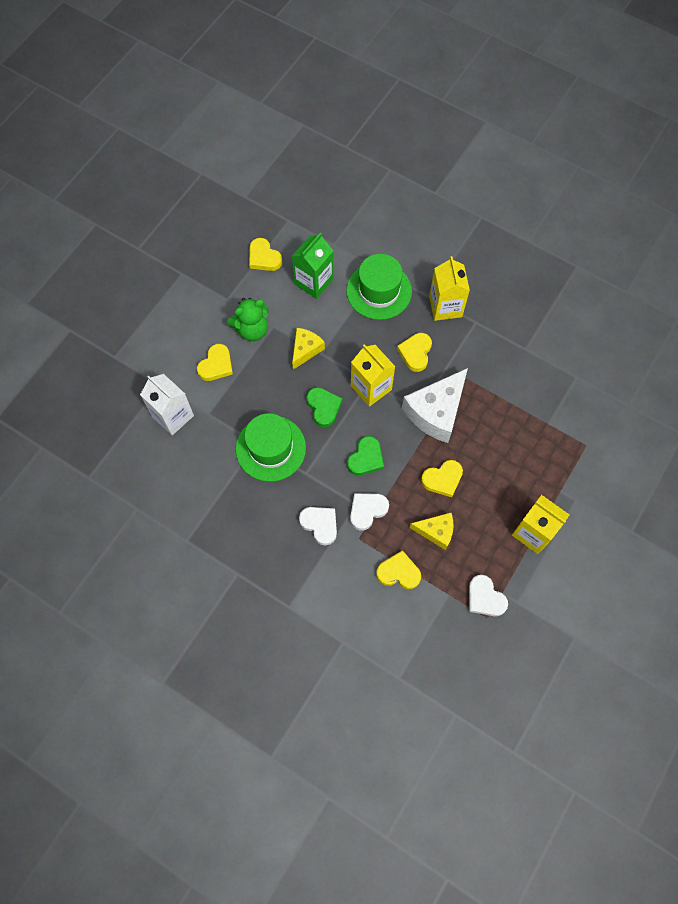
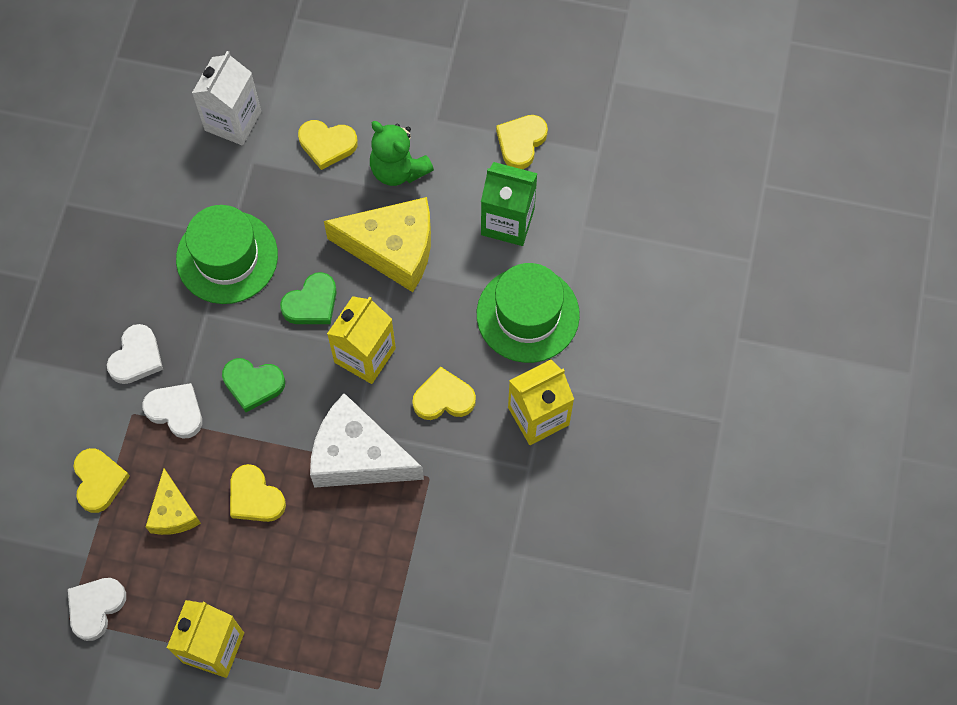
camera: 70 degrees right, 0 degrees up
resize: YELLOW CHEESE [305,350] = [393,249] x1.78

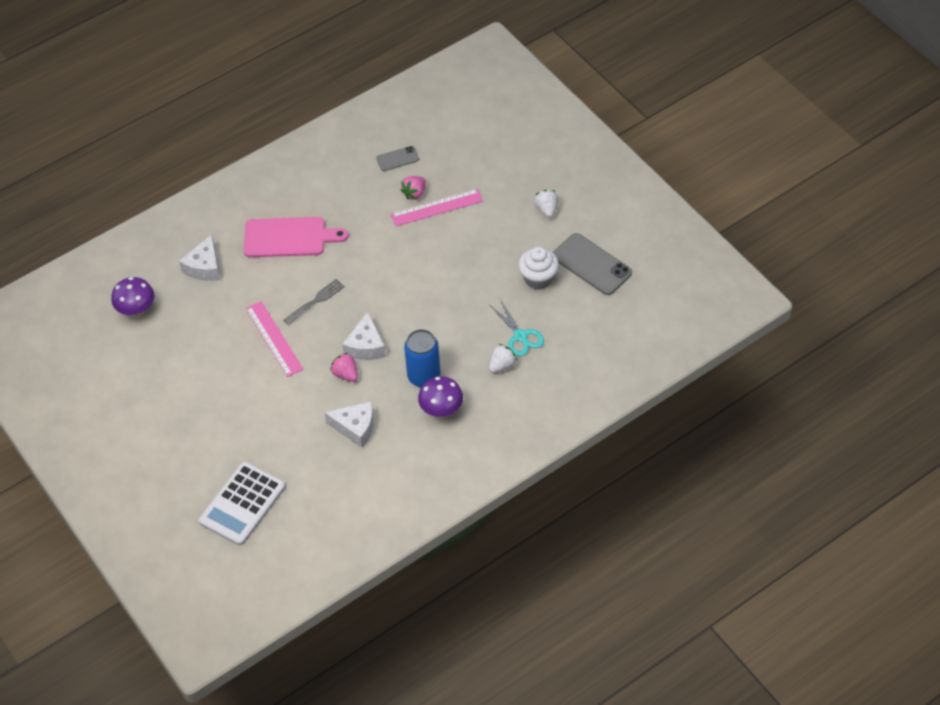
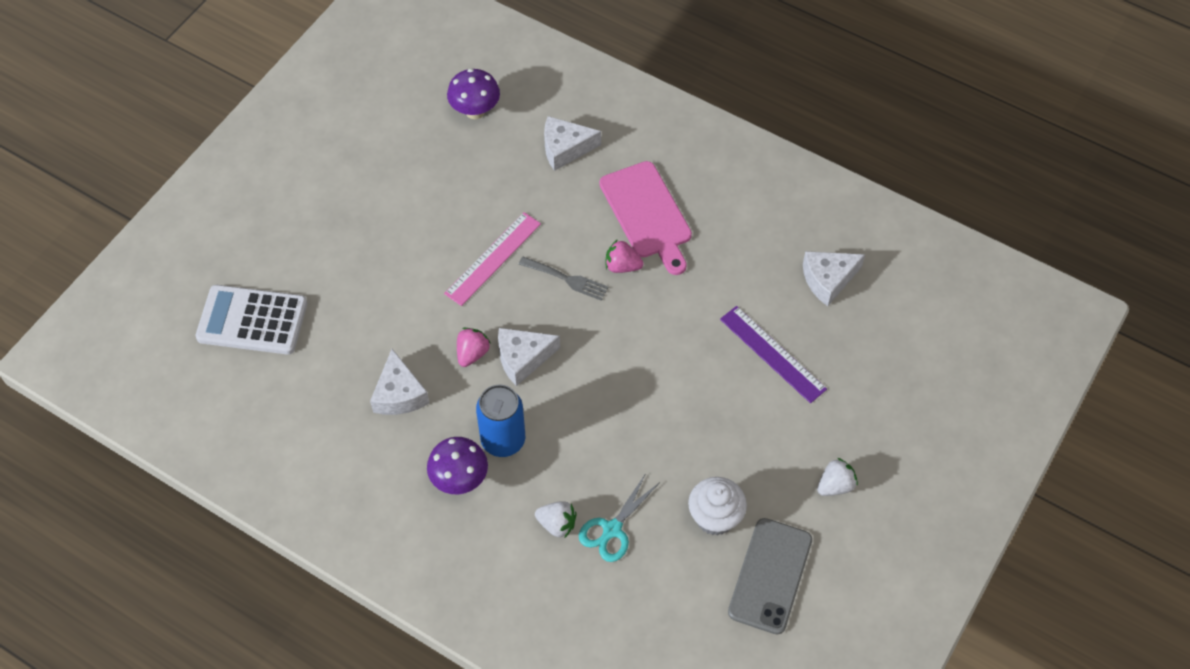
camera: 65 degrees right, 5 degrees up
move: PINK STRAWBERRY [414,193] to [622,266]
replace: GREY PHONE [397,159] to WHITE CHEESE [828,280]
recolor: PINK RULER [437,208] to PURPLE RULER [772,354]

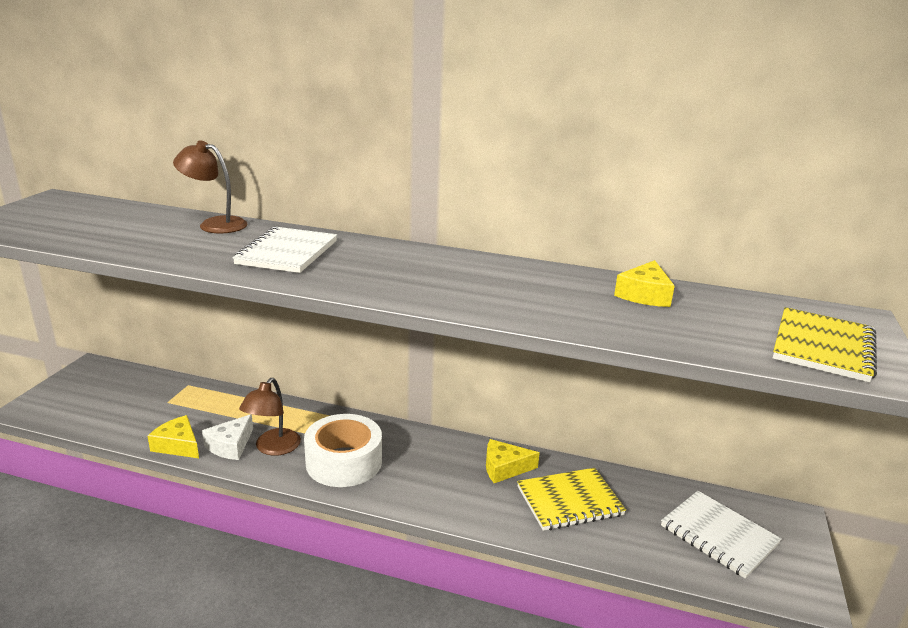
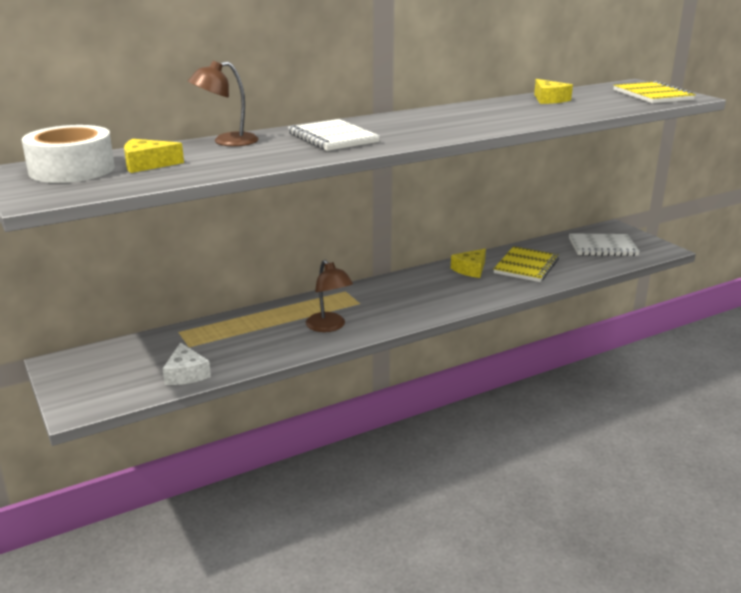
camera: 45 degrees left, 0 degrees up
move: YELLOW CHEESE [178,445] to [147,164]; WHITE CHEESE [230,445] to [186,374]; WHITE TAPE [344,462] to [72,169]

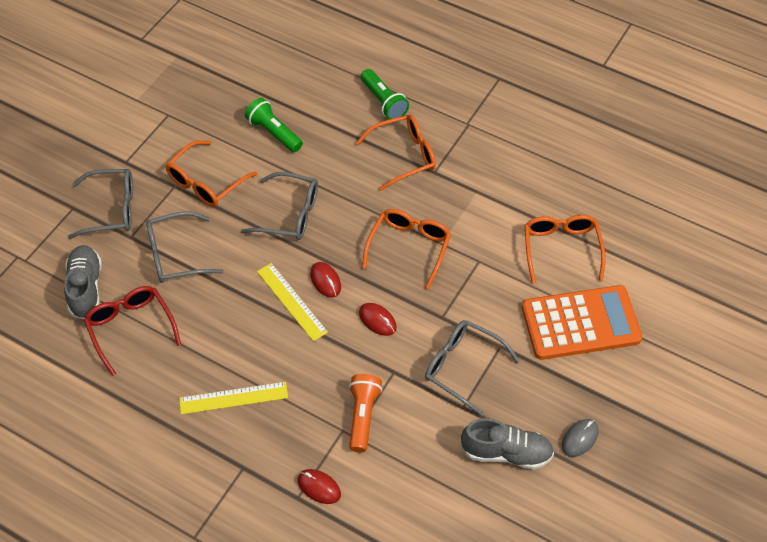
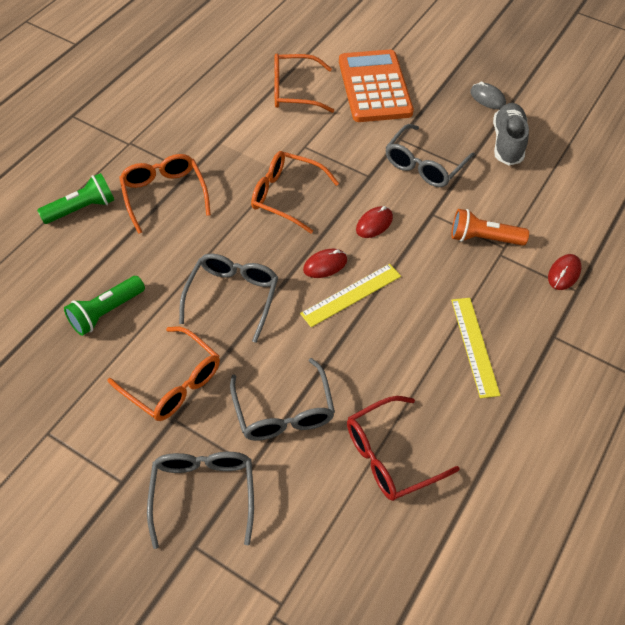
camera: 90 degrees left, 0 degrees up
delete: GREY SHOE [85,288]

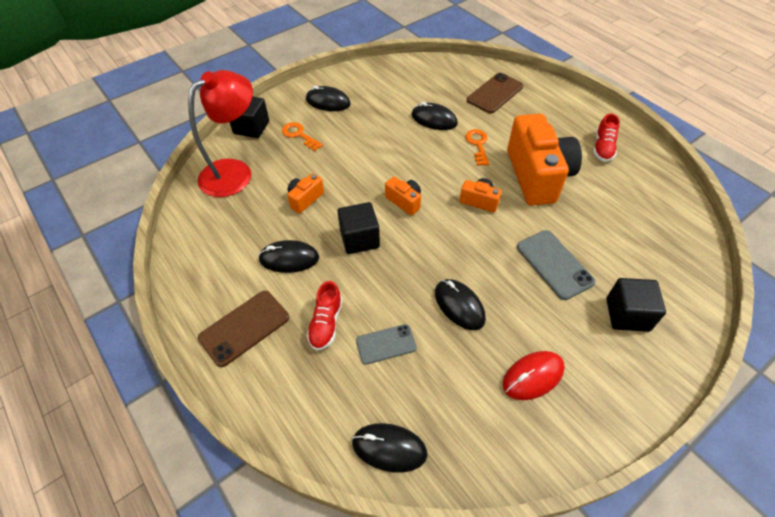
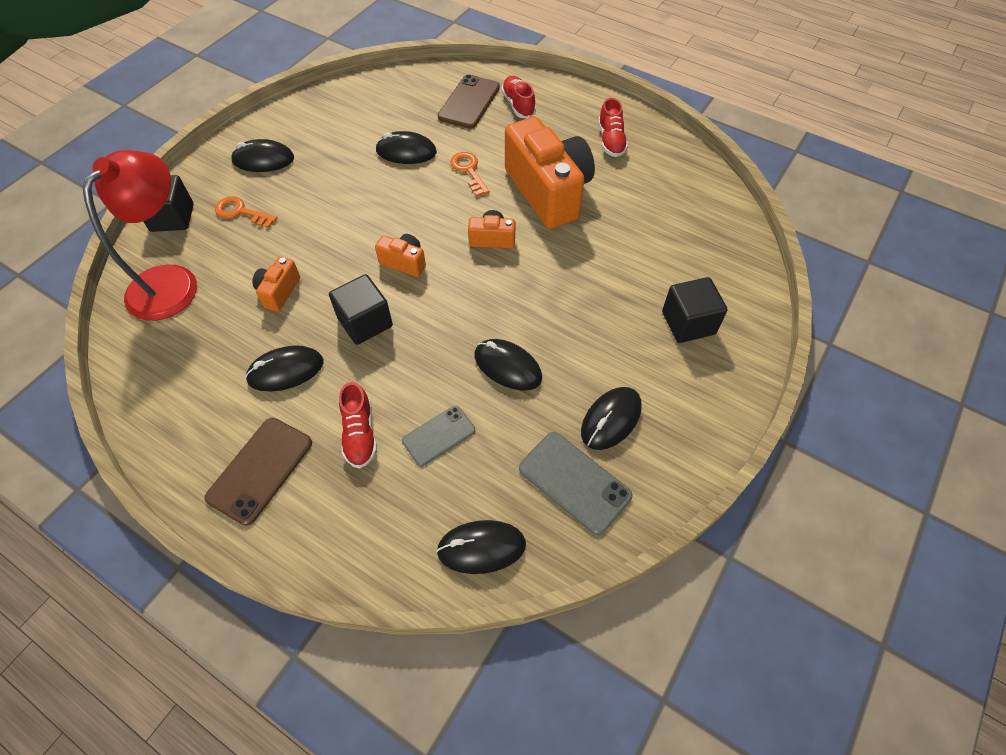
camera: 20 degrees left, 5 degrees up
insert: RED SHOE [518,105]
move: GREY PHONE [554,264] to [574,482]
recolor: RED MOUSE [533,376] to BLACK MOUSE [611,419]

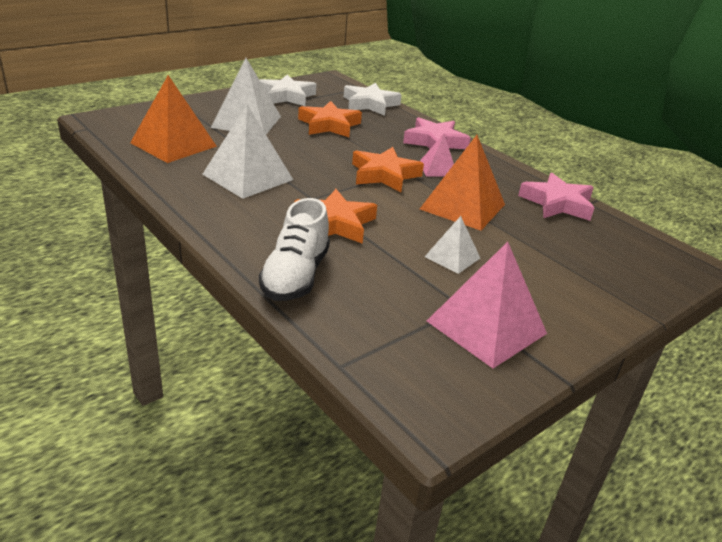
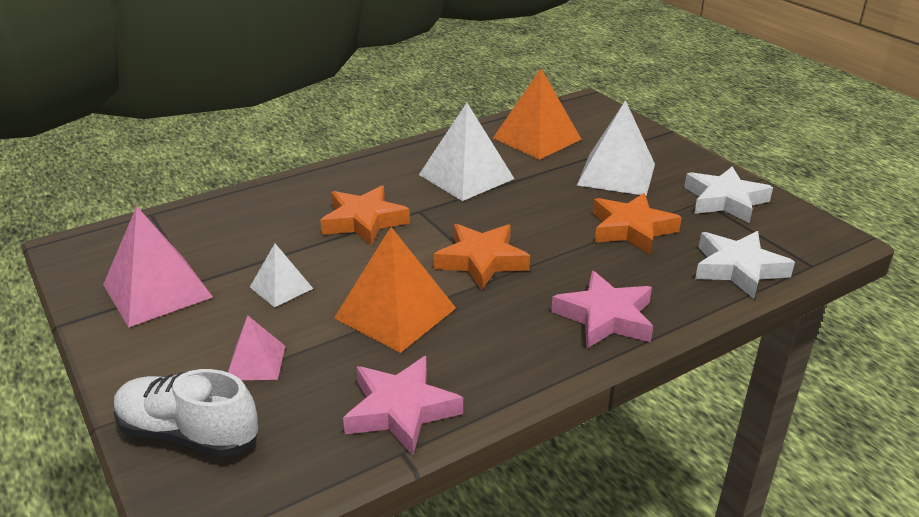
camera: 100 degrees right, 0 degrees up
move: WHITE SHOE [295,276] to [188,434]; PINK PYRAMID [438,169] to [256,362]

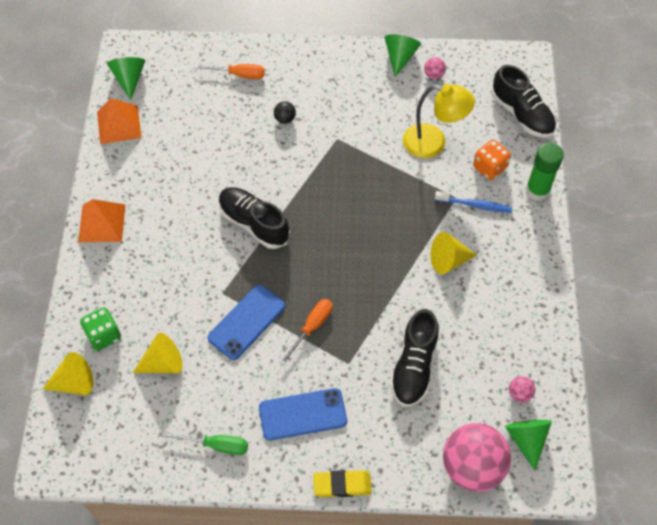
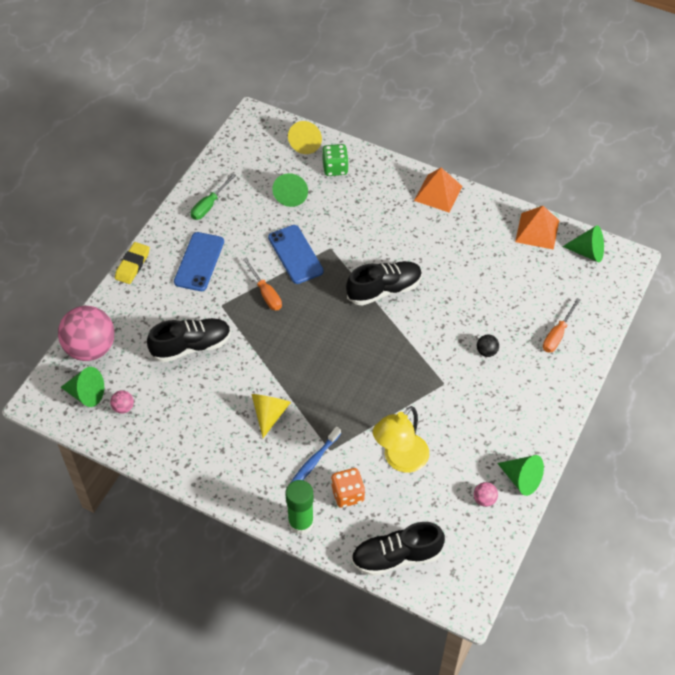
camera: 115 degrees right, 5 degrees down
recolor: YELLOW CONE [163,363] to GREEN CONE [291,195]
rotate: BLACK SHOE [414,367] = [191,346] 120 degrees clockwise

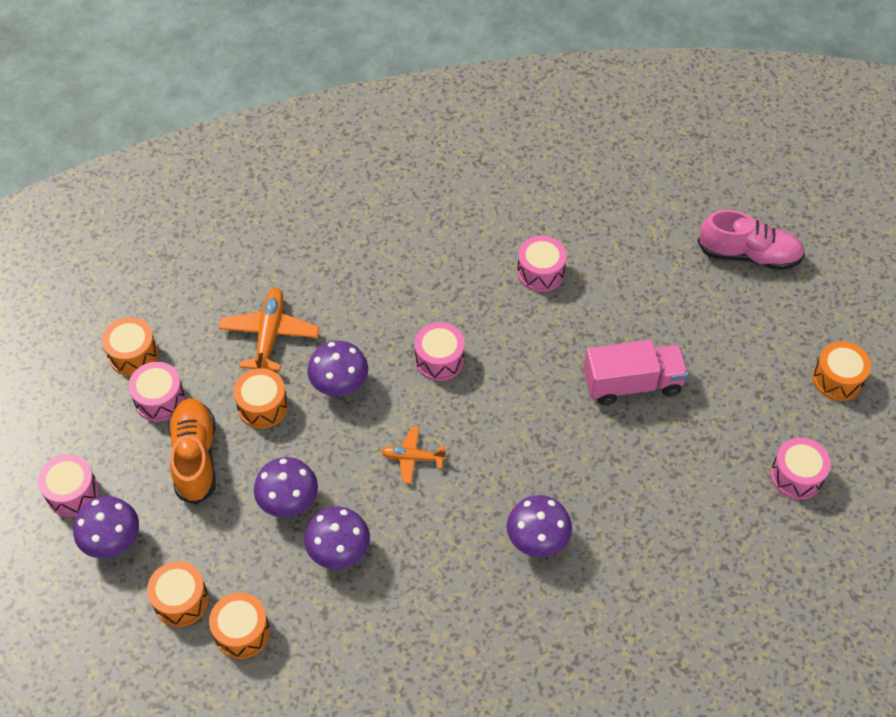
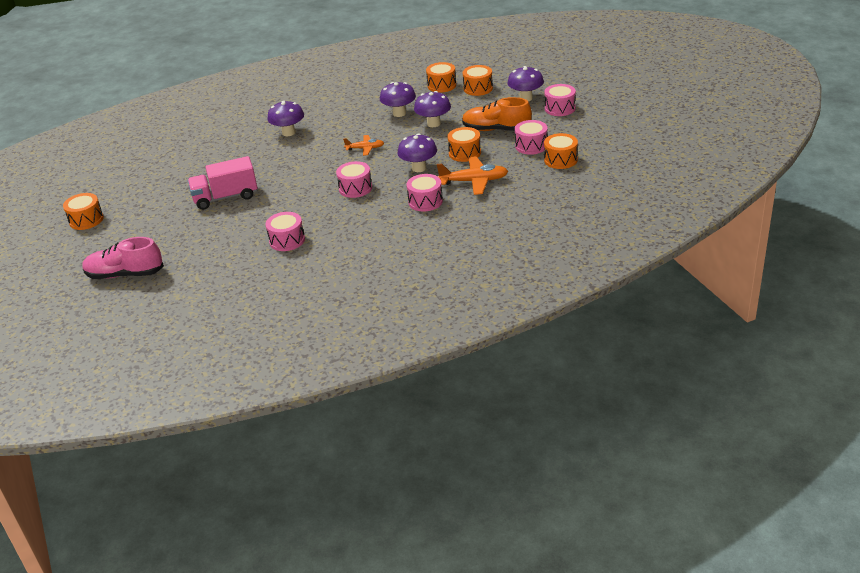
camera: 175 degrees right, 20 degrees down
move: PINK DRUM [796,476] to [425,201]
rotate: ORANGE SHOE [195,457] = [496,129] 120 degrees clockwise; ORANGE PLANE [269,335] = [474,181] 90 degrees counterclockwise

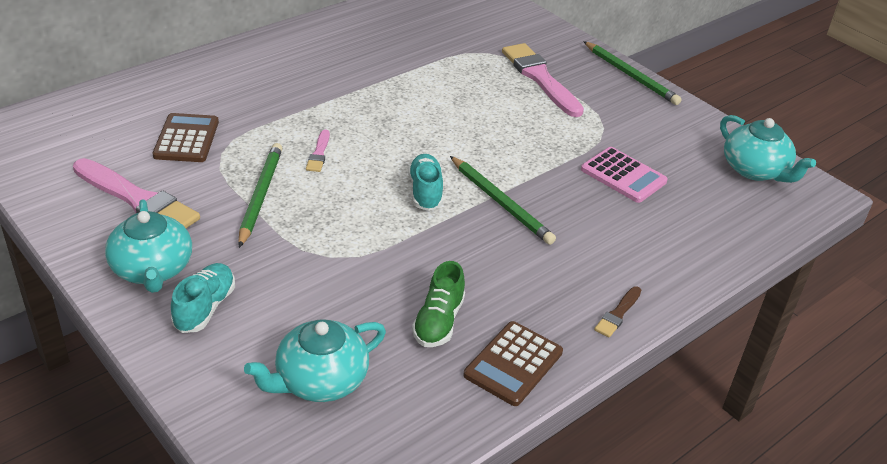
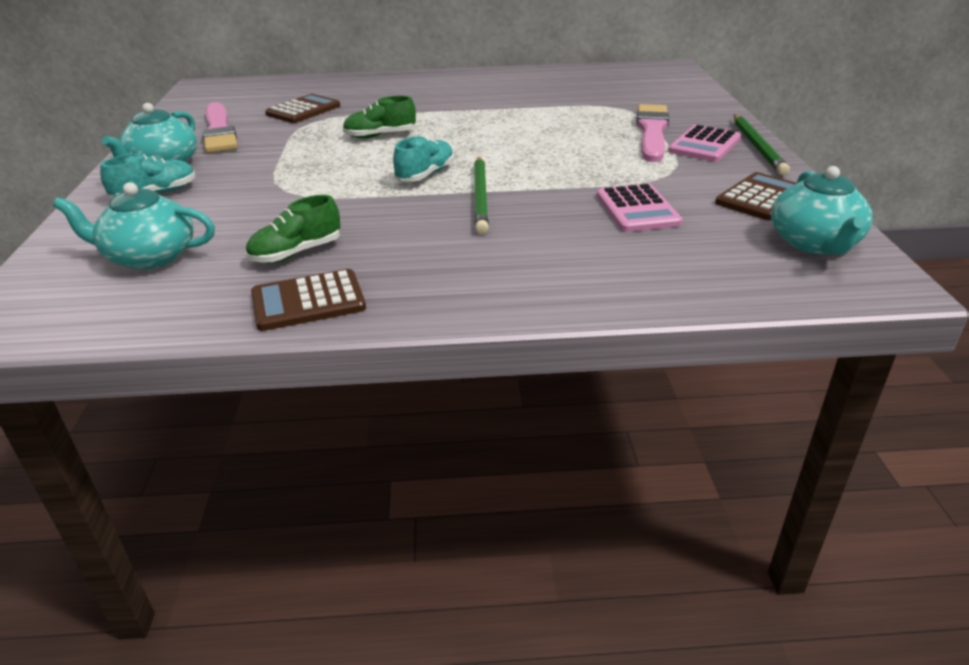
camera: 40 degrees right, 5 degrees down
delete: GREEN PENCIL [260,196]; BROWN BRUSH [618,314]
insert: PINK CALCULATOR [704,145]; BROWN CALCULATOR [761,198]
replace: PINK BRUSH [319,153] to GREEN SHOE [380,136]

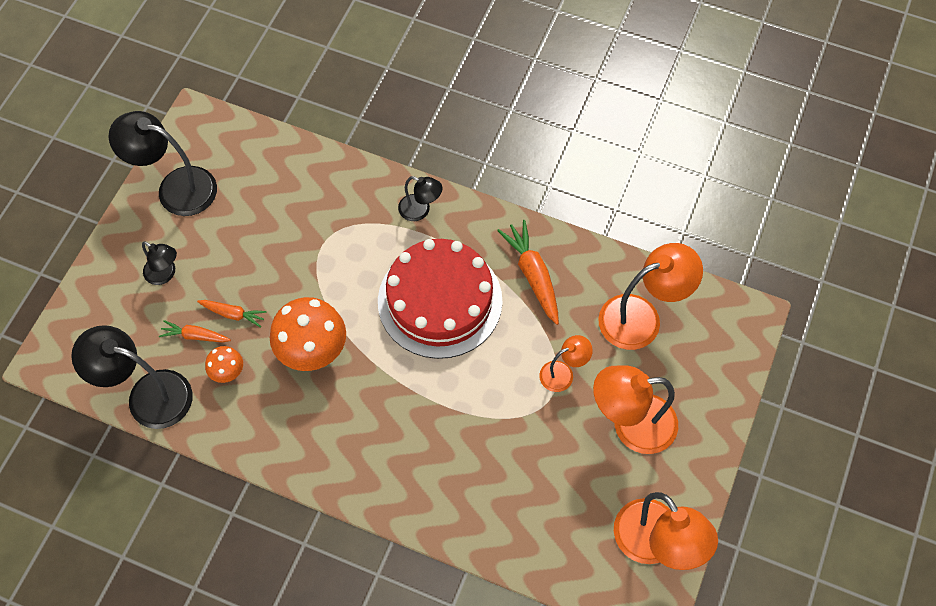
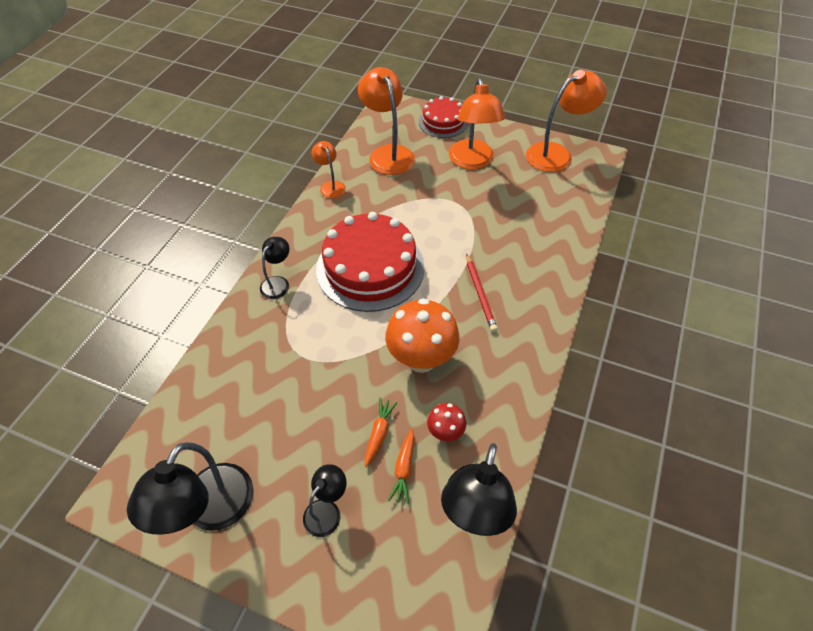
camera: 90 degrees left, 10 degrees down
delete: ORANGE CARROT [533,275]
insert: RED CAKE [443,122]; RED PENCIL [480,294]
move: ORANGE LAMP [563,373] to [331,186]
recolor: ORANGE MUSHROOM [228,373] to RED MUSHROOM [445,432]

